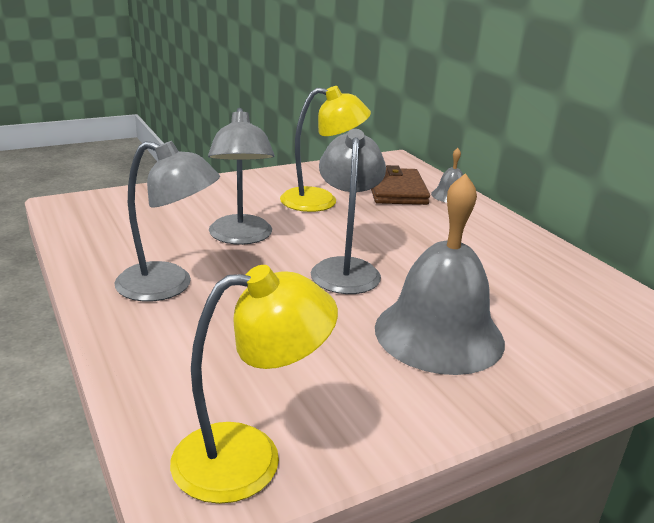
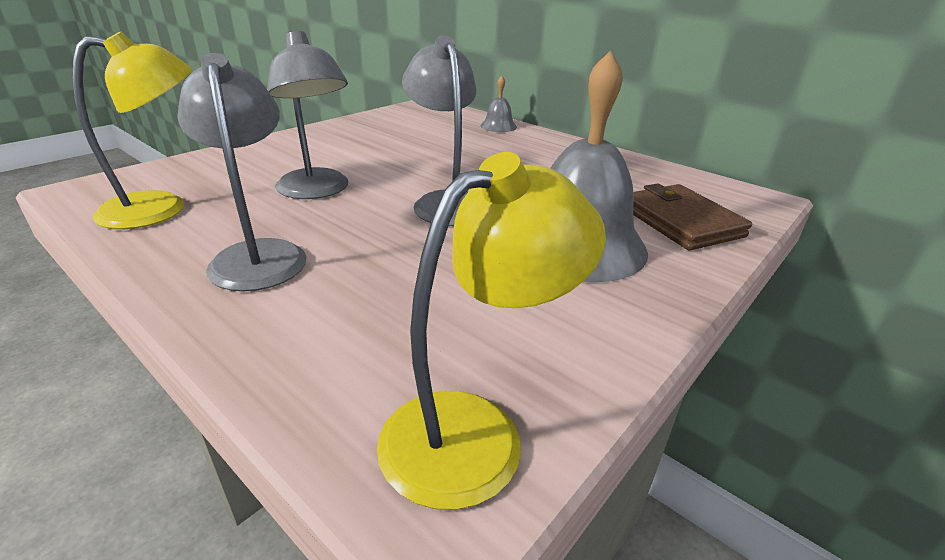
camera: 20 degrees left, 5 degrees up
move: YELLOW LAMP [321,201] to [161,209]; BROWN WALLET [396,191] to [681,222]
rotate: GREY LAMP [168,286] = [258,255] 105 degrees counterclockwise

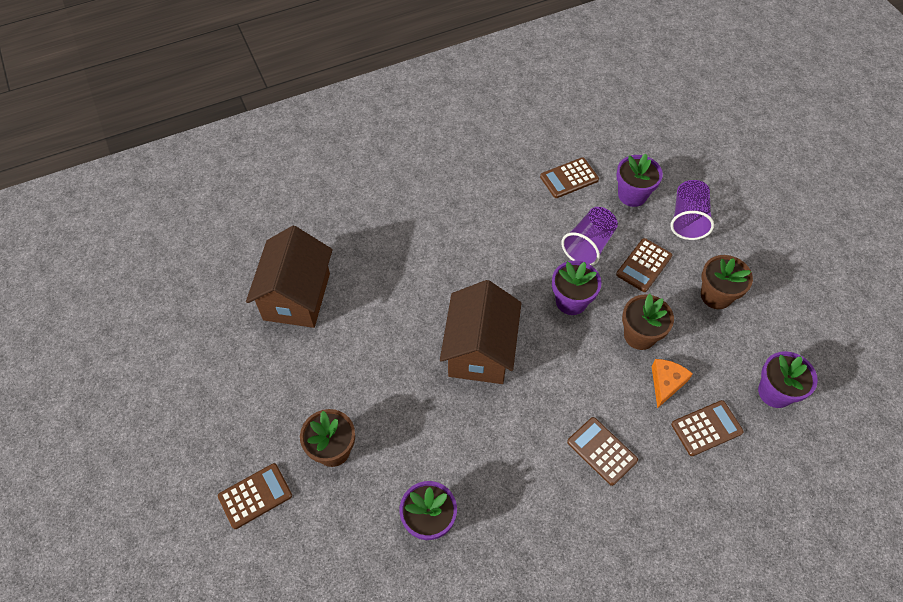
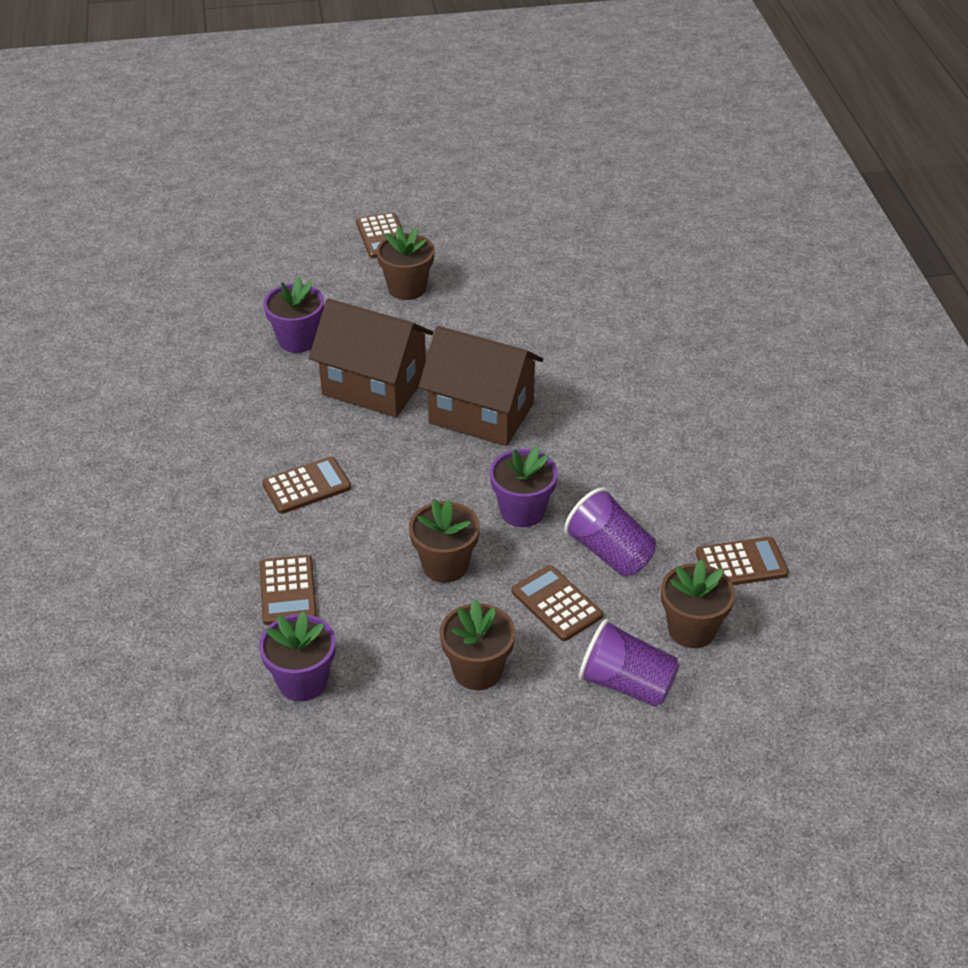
camera: 105 degrees right, 15 degrees down
delete: ORANGE CHEESE [666,383]
move: BROWN HOUSE [297,296] to [374,385]
recolor: PURPLE FLOWER POT [632,195] to BROWN FLOWER POT [692,629]
rotate: BROWN CALCULATOR [569,178] = [741,563] 90 degrees clockwise

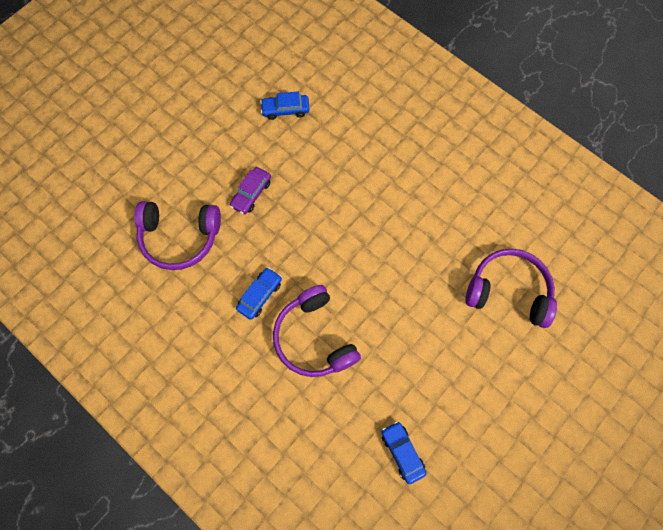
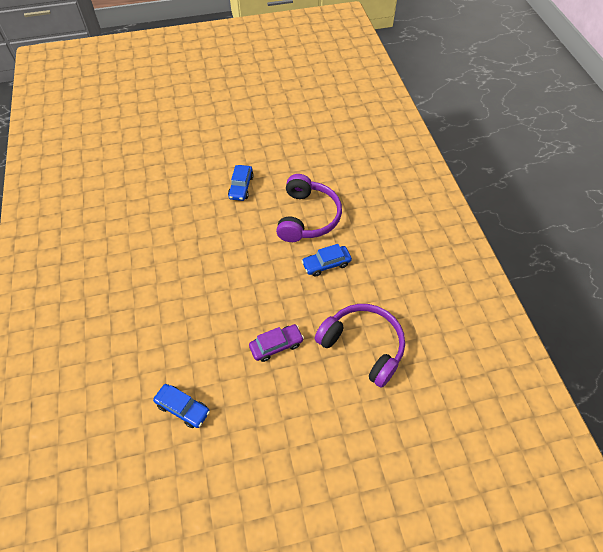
camera: 145 degrees left, 15 degrees down
delete: PURPLE HEADPHONES [508,291]
move: BLUE CAR [402,452] to [241,187]

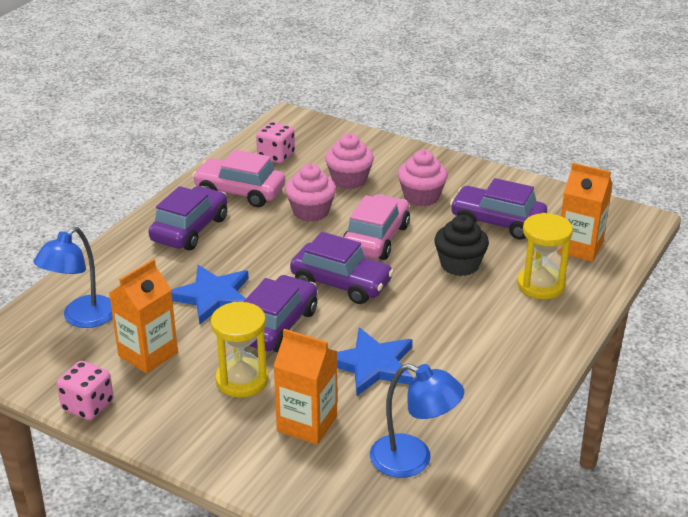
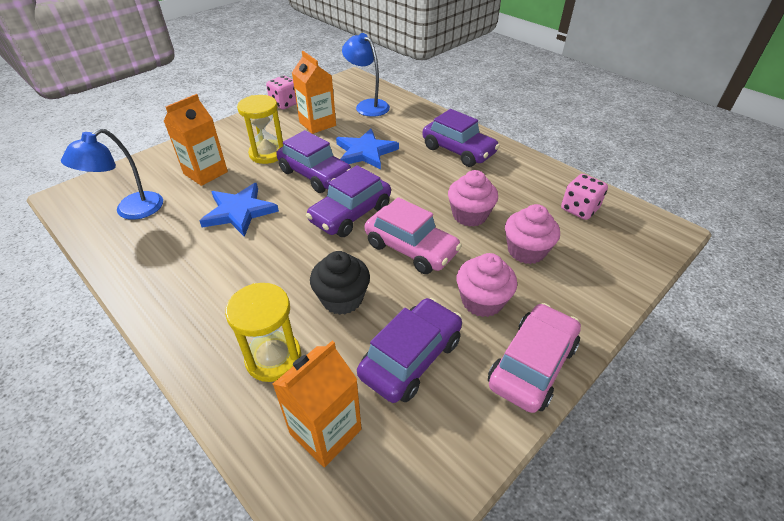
camera: 105 degrees right, 10 degrees up
move: PINK CAR [240,192] to [532,365]

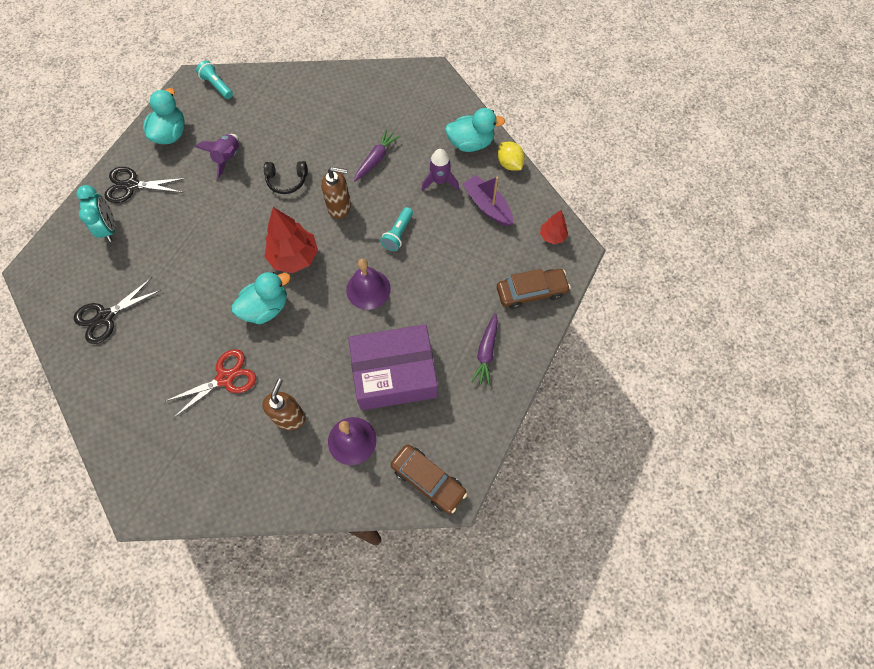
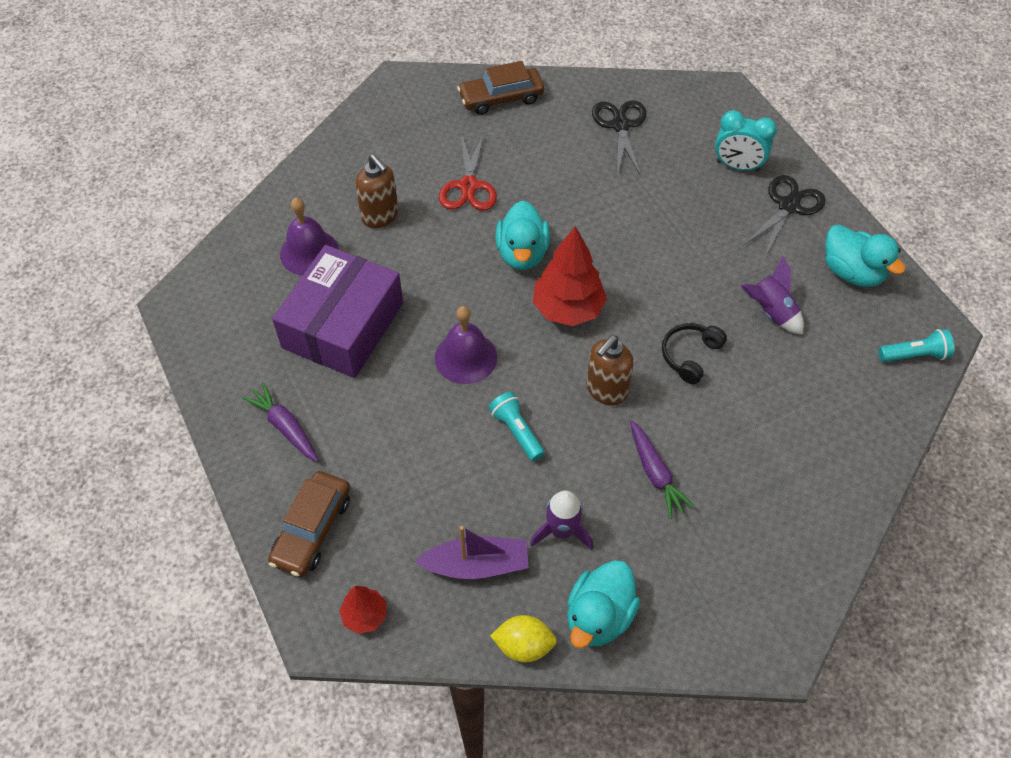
camera: 125 degrees right, 10 degrees down
move: BROWN CAR [428,480] to [501,98]

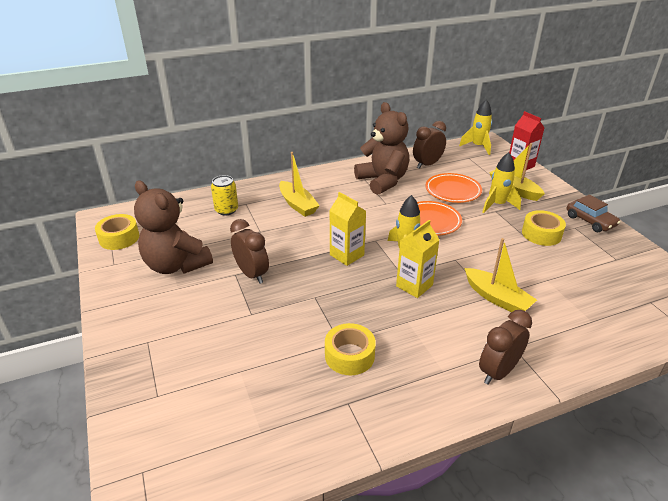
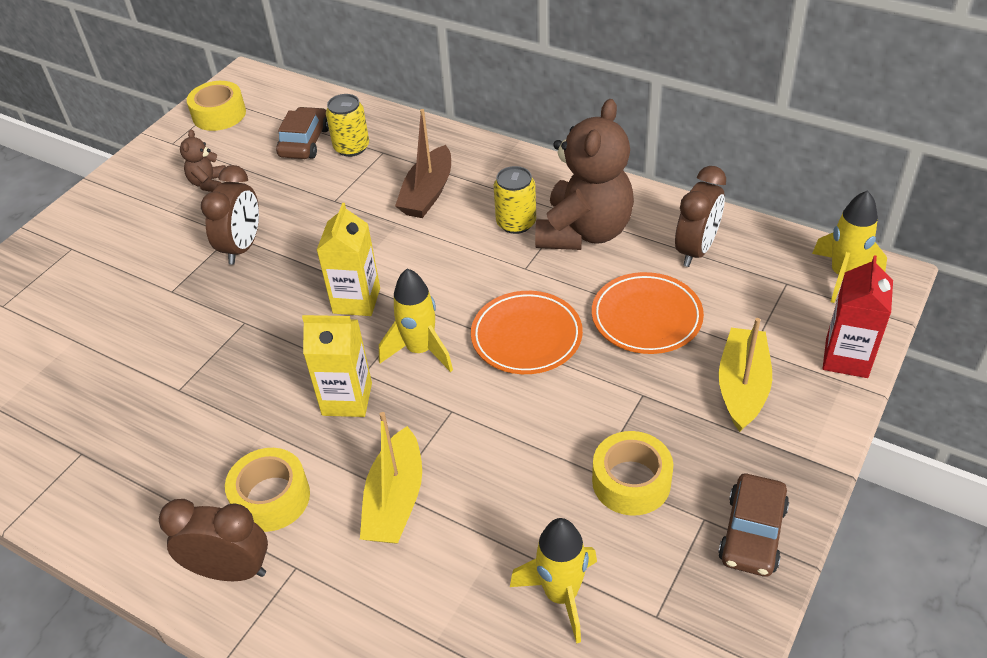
camera: 55 degrees right, 10 degrees up
insert: BROWN CAR [304,142]; YELLOW CAN [516,223]
move: YELLOW TAPE [349,355] to [271,498]; YELLOW ROCKET [497,205] to [561,595]
recolor: YELLOW BOAT [297,205] to BROWN BOAT [428,193]
rotate: BROWN CLOCK [427,164] = [696,250] 105 degrees clockwise
resize: BROWN TEDDY BEAR [176,265] = [208,183] x0.44

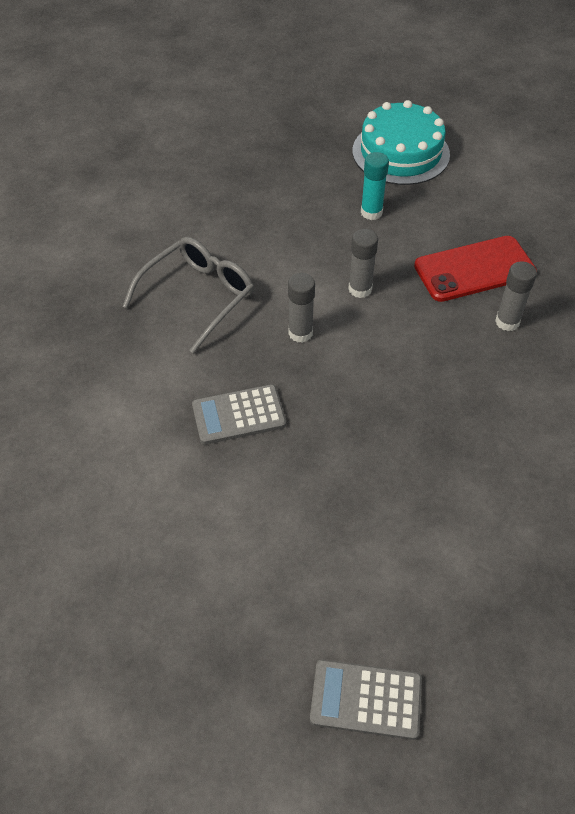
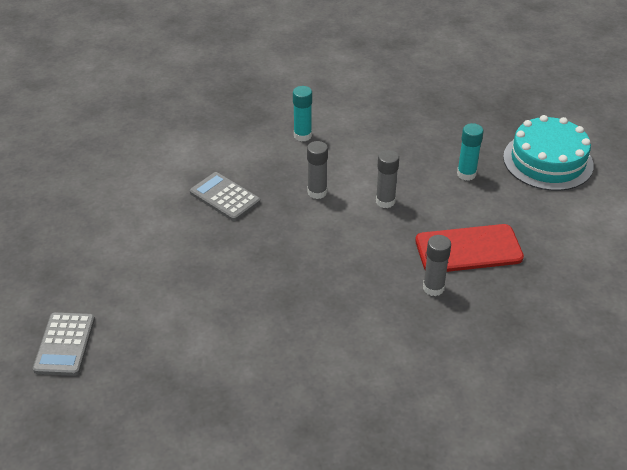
camera: 55 degrees right, 10 degrees down
replace: GREY GLASSES [198,296] to TURQUOISE GLUE STICK [302,135]
rotate: GREY CALCULATOR [366,699] = [65,344] 150 degrees counterclockwise; RED PHONE [474,269] = [468,249] 45 degrees counterclockwise

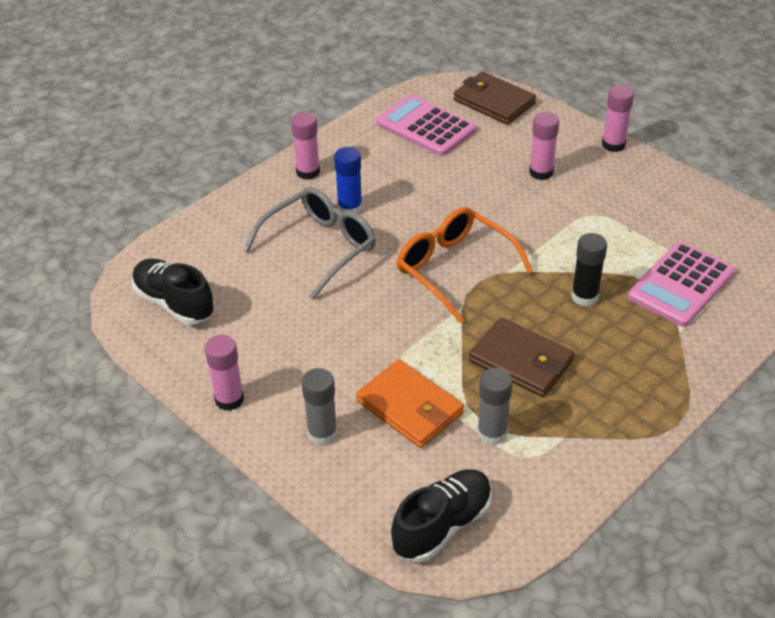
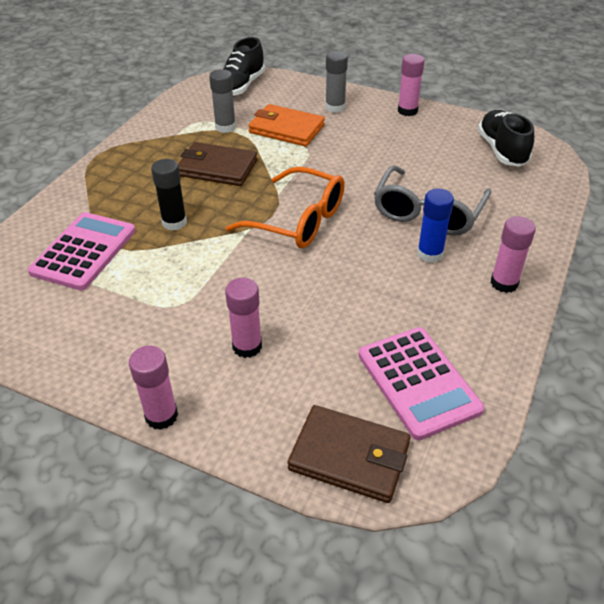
camera: 160 degrees right, 0 degrees up
rotate: BLACK SHOE [174,303] = [502,150] 120 degrees counterclockwise; PINK CALCULATOR [425,127] = [418,382] 45 degrees clockwise

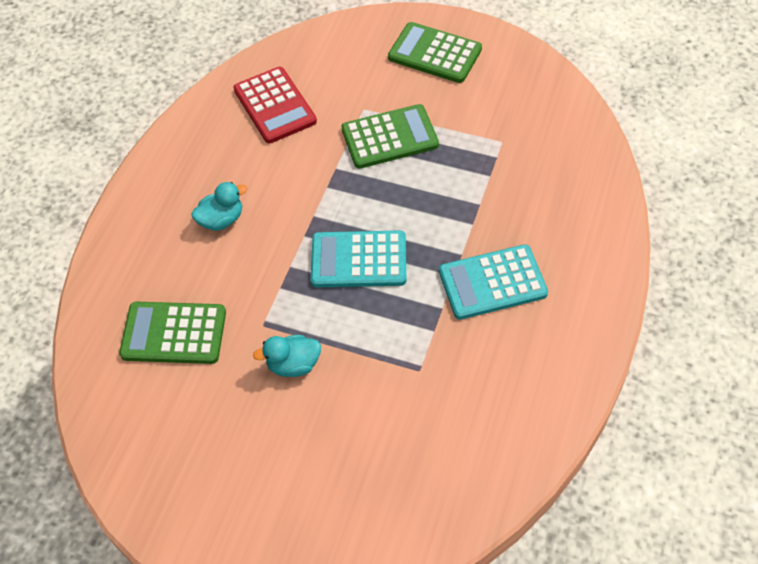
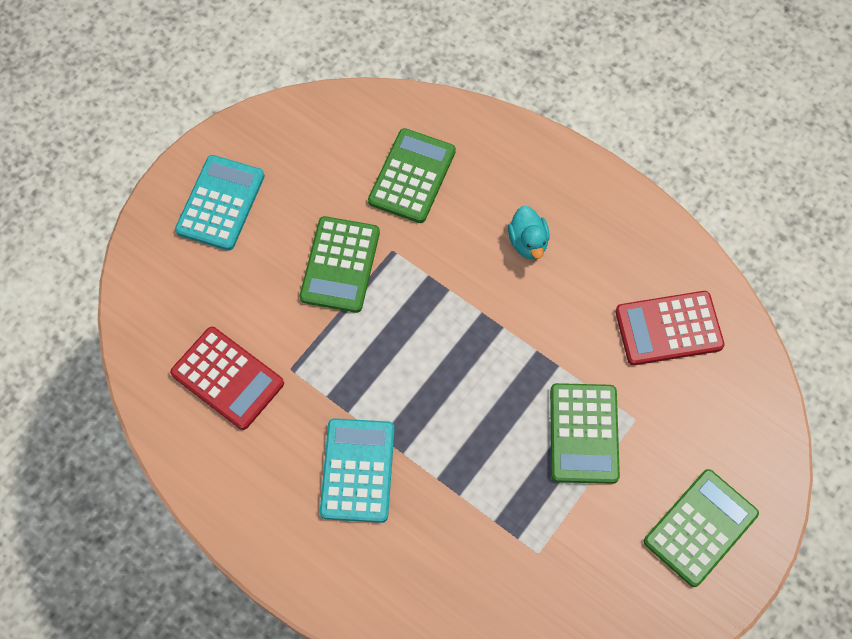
camera: 105 degrees right, 10 degrees up
insert: RED CALCULATOR [227,378]
move: TURQUOISE CALCULATOR [359,260] to [221,203]
replace: TURQUOISE DUCK [293,365] to GREEN CALCULATOR [340,265]

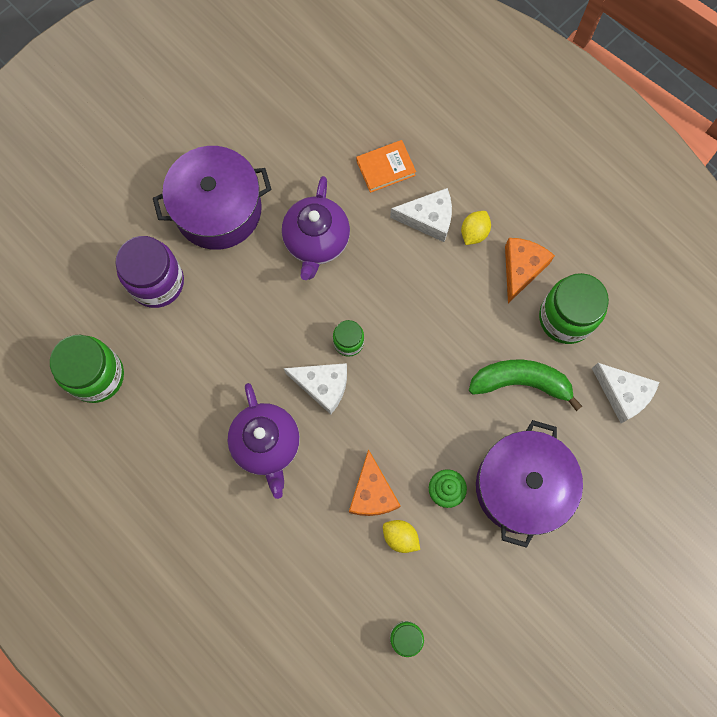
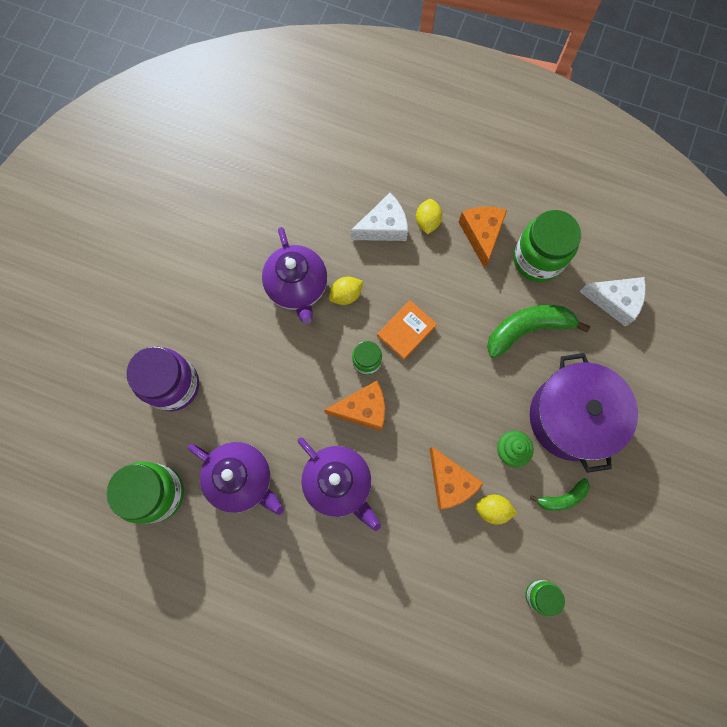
camera: 25 degrees left, 0 degrees up
delete: PURPLE POT [218,209]
insert: PURPLE TEAPOT [242,479]; YELLOW LEMON [346,295]; GREEN BANANA [562,498]
move: ORANGE BOOK [385,168] to [406,331]
recolor: WHITE CHEESE [323,386] to ORANGE CHEESE [363,409]

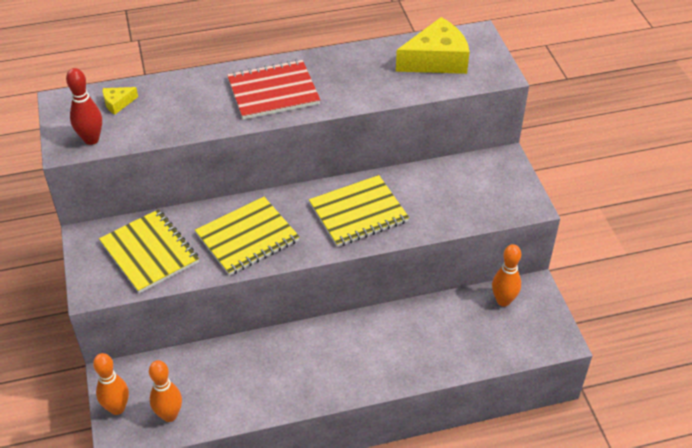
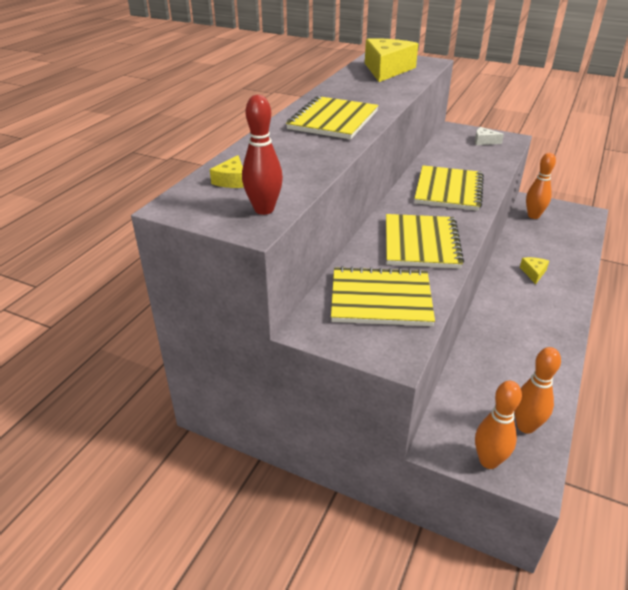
camera: 50 degrees left, 10 degrees down
insert: WHITE CHEESE [484,141]; YELLOW CHEESE [533,273]
recolor: RED NOTEBOOK [273,91] to YELLOW NOTEBOOK [333,120]

